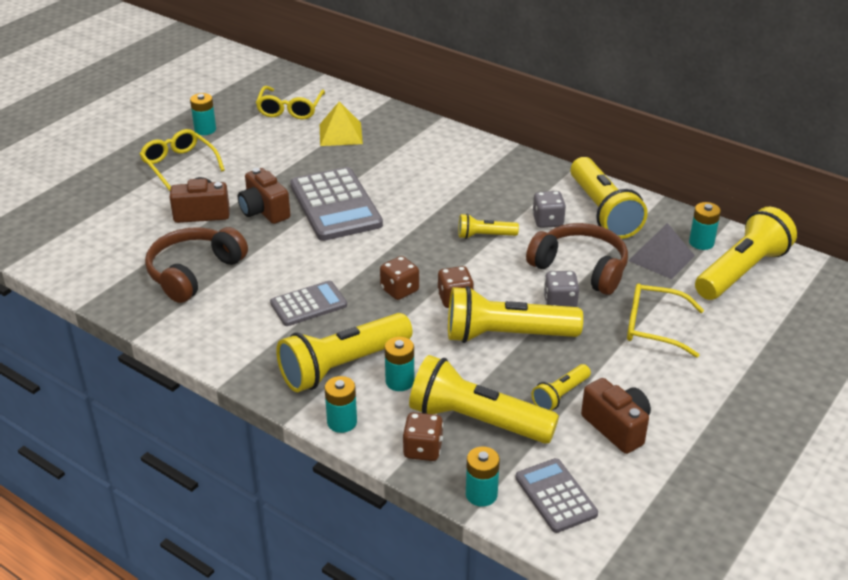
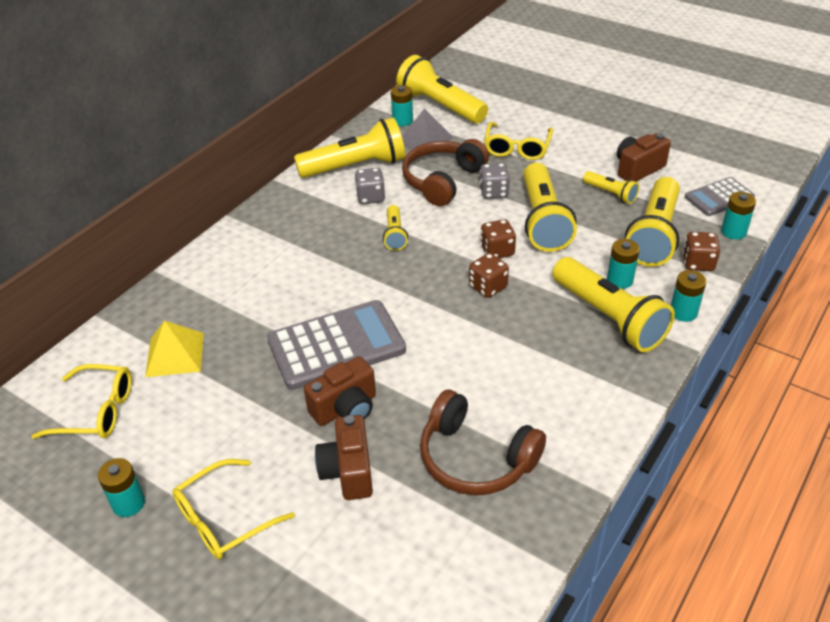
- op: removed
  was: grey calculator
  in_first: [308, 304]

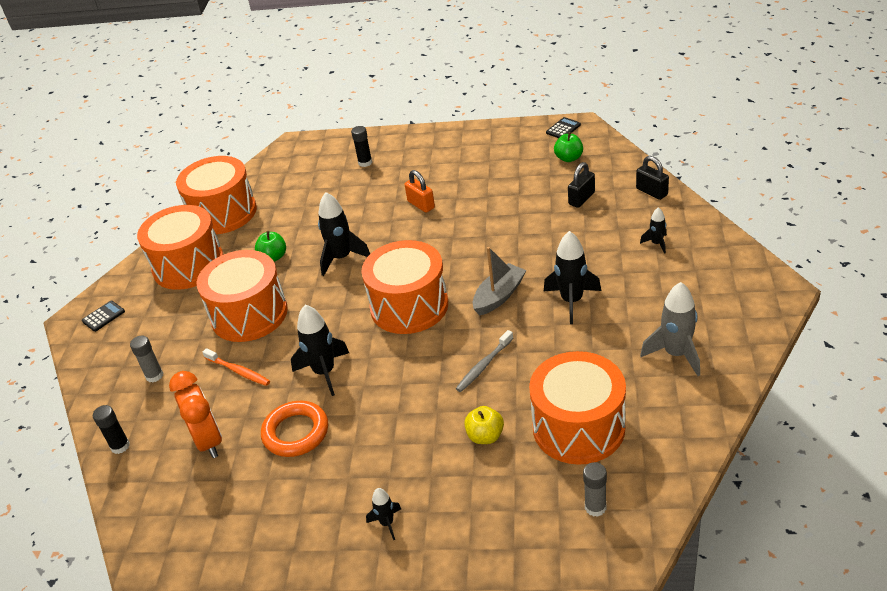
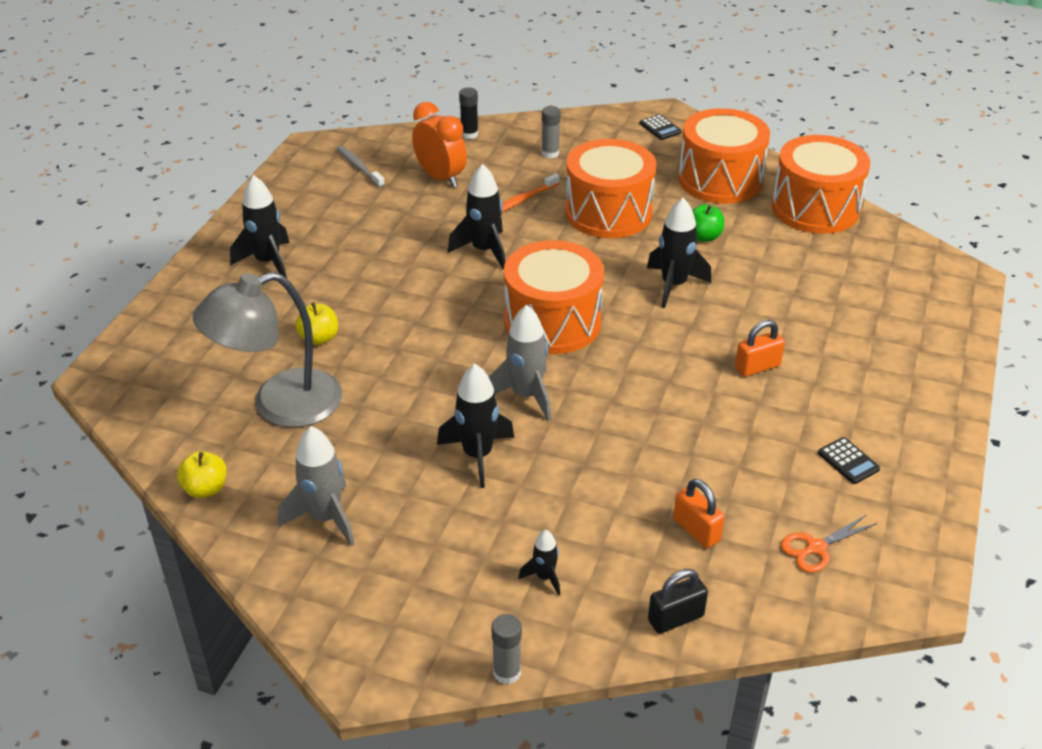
- op: added
  now: yellow apple
  in_second: [205, 489]
- op: replaced
  was: orange drum
  now: grey lamp
  in_first: [578, 427]
  in_second: [280, 404]
- op: resized
  was: black rocket
  in_first: [387, 523]
  in_second: [268, 262]
  ratio: 1.87
- op: moved
  was: grey toothbrush
  in_first: [484, 366]
  in_second: [359, 167]
- op: turned
  was: orange clock
  in_first: [208, 441]
  in_second: [441, 178]
  clockwise: -120
- op: replaced
  was: grey boat
  now: grey rocket
  in_first: [499, 296]
  in_second: [526, 395]
- op: moved
  was: grey glue stick
  in_first: [595, 507]
  in_second: [507, 672]
- op: recoloured
  was: black padlock
  now: orange padlock
  in_first: [581, 198]
  in_second: [696, 530]
- op: replaced
  was: green apple
  now: orange scissors
  in_first: [569, 158]
  in_second: [816, 548]
- op: moved
  was: black calculator
  in_first: [563, 129]
  in_second: [848, 461]
- op: removed
  was: orange ring
  in_first: [296, 432]
- op: removed
  was: black glue stick
  in_first: [365, 162]

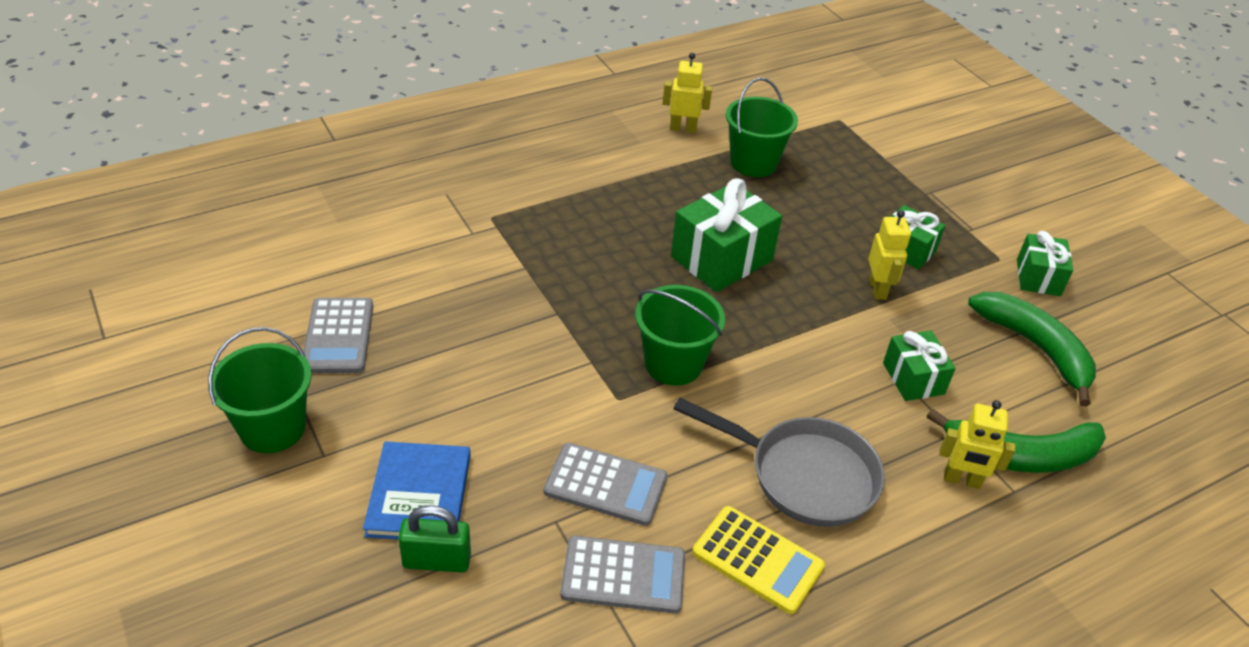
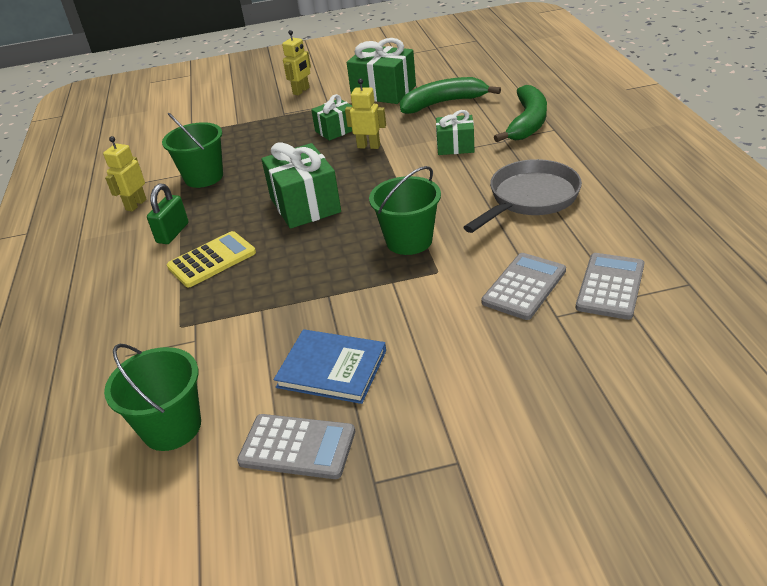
- op: moved
  was: green bucket
  in_first: [272, 428]
  in_second: [172, 427]
- op: moved
  was: green padlock
  in_first: [436, 561]
  in_second: [173, 233]
- op: moved
  was: yellow calculator
  in_first: [757, 560]
  in_second: [212, 260]
- op: moved
  was: blue book
  in_first: [419, 495]
  in_second: [332, 369]
- op: moved
  was: yellow robot
  in_first: [961, 480]
  in_second: [301, 91]
- op: resized
  was: green gift
  in_first: [1038, 277]
  in_second: [384, 92]
  ratio: 1.67

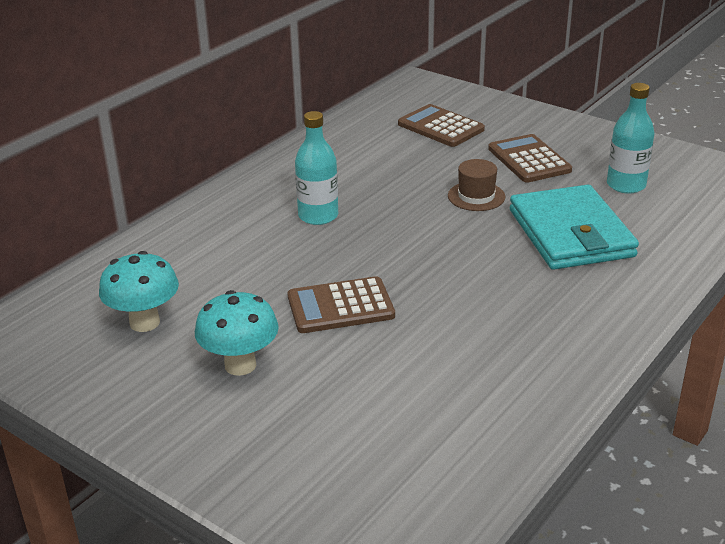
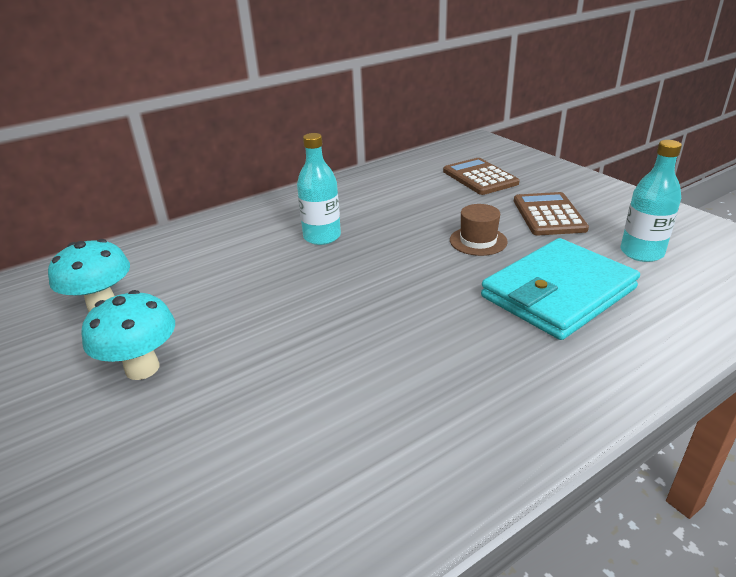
- op: turned
  was: turquoise wallet
  in_first: [571, 233]
  in_second: [558, 293]
  clockwise: 45
- op: removed
  was: brown calculator
  in_first: [340, 306]

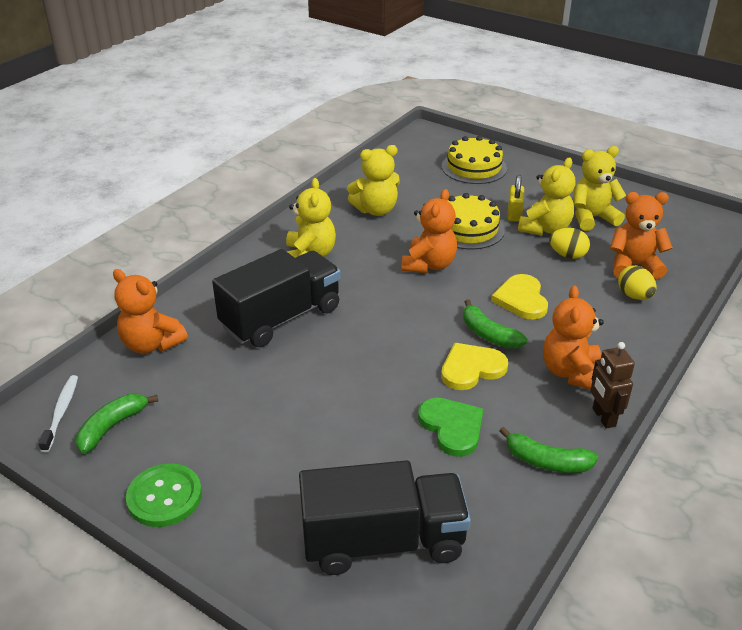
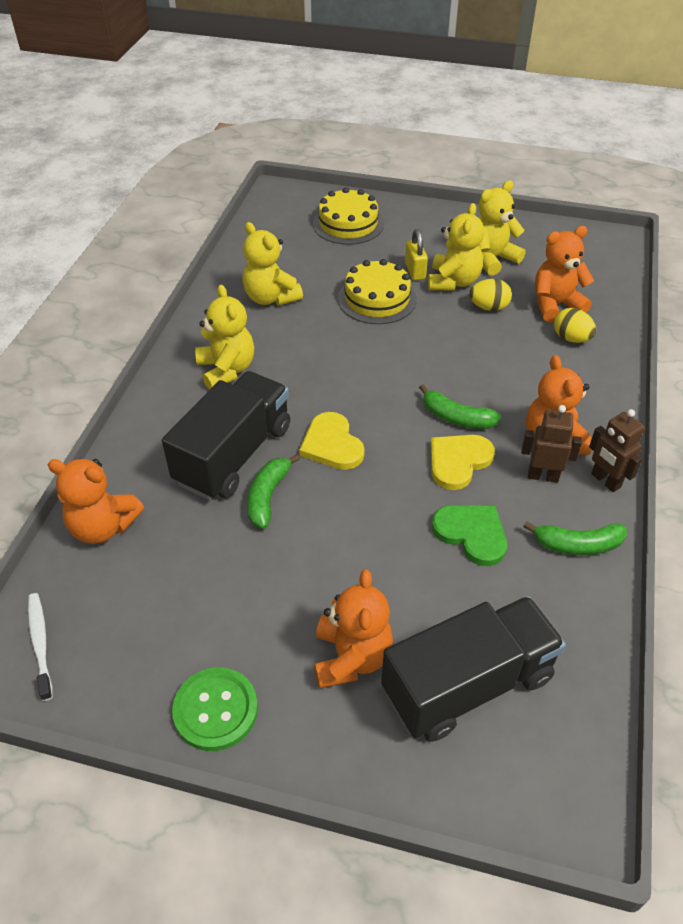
- op: turned
  was: yellow teddy bear
  in_first: [376, 210]
  in_second: [271, 298]
  clockwise: 90
- op: moved
  was: green banana
  in_first: [112, 427]
  in_second: [268, 496]
- op: moved
  was: yellow heart
  in_first: [521, 299]
  in_second: [332, 444]
- op: moved
  was: orange teddy bear
  in_first: [429, 265]
  in_second: [351, 657]
- op: added
  now: brown robot
  in_second: [543, 476]

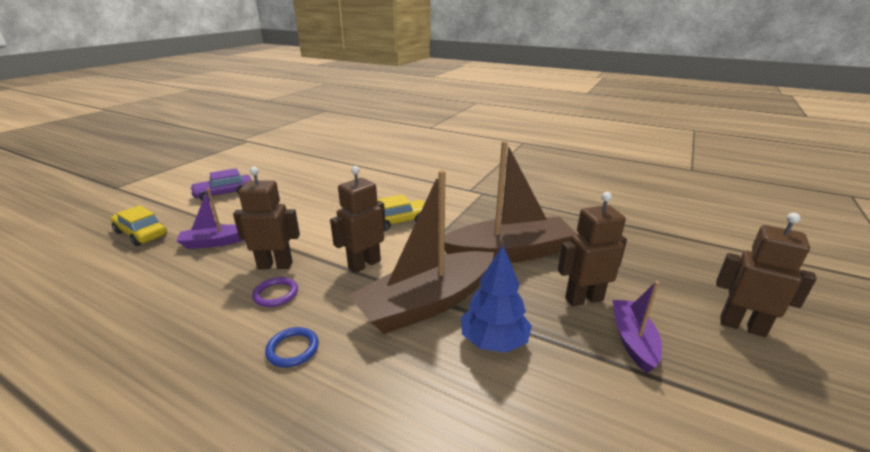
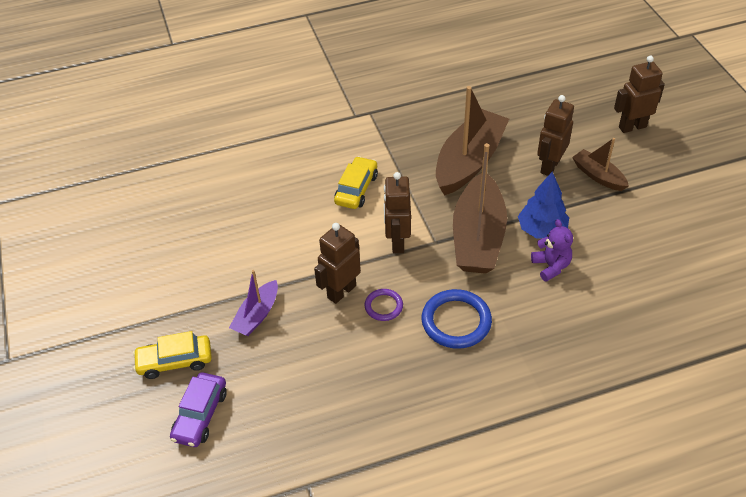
- op: moved
  was: purple car
  in_first: [224, 194]
  in_second: [200, 415]
- op: resized
  was: blue ring
  in_first: [293, 349]
  in_second: [456, 321]
  ratio: 1.78
- op: added
  now: purple teddy bear
  in_second: [551, 266]
- op: recoloured
  was: purple boat
  now: brown boat
  in_first: [633, 340]
  in_second: [598, 176]

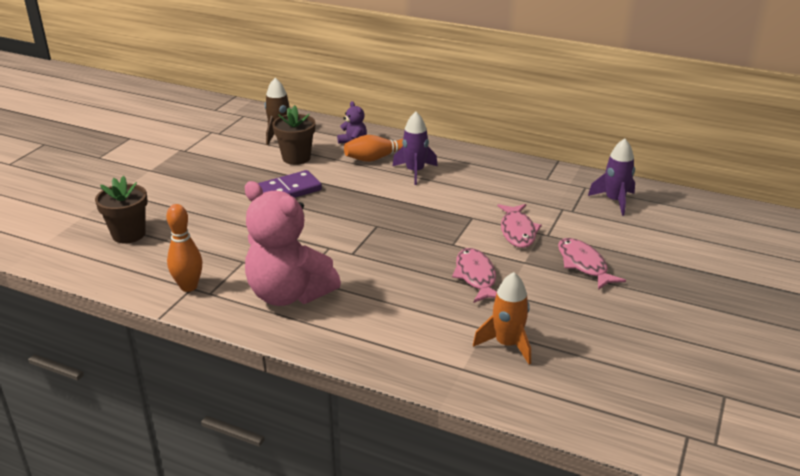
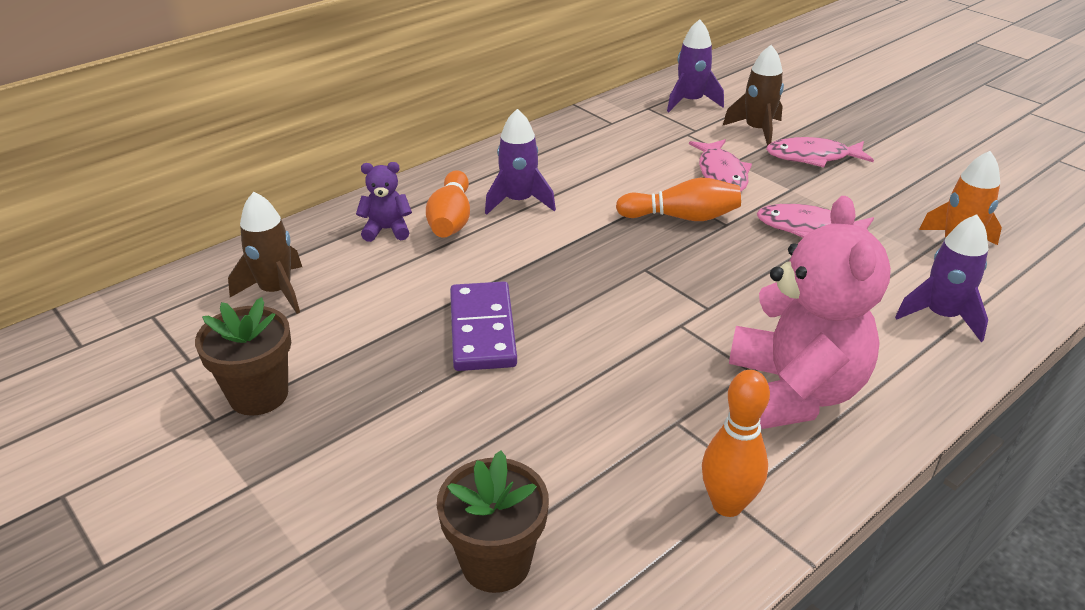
- op: moved
  was: brown flower pot
  in_first: [296, 158]
  in_second: [259, 395]
- op: added
  now: orange bowling pin
  in_second: [682, 217]
- op: turned
  was: pink fish
  in_first: [517, 231]
  in_second: [721, 174]
  clockwise: 60
- op: added
  now: brown rocket
  in_second: [757, 130]
- op: turned
  was: pink teddy bear
  in_first: [289, 294]
  in_second: [793, 392]
  clockwise: -60
- op: added
  now: purple rocket
  in_second: [941, 316]

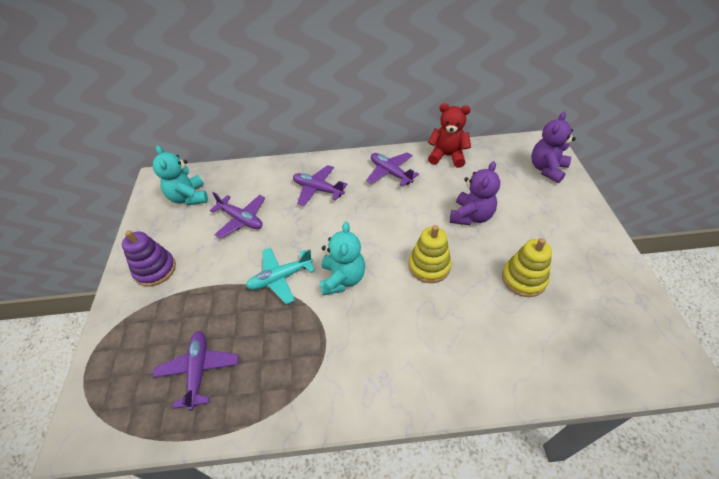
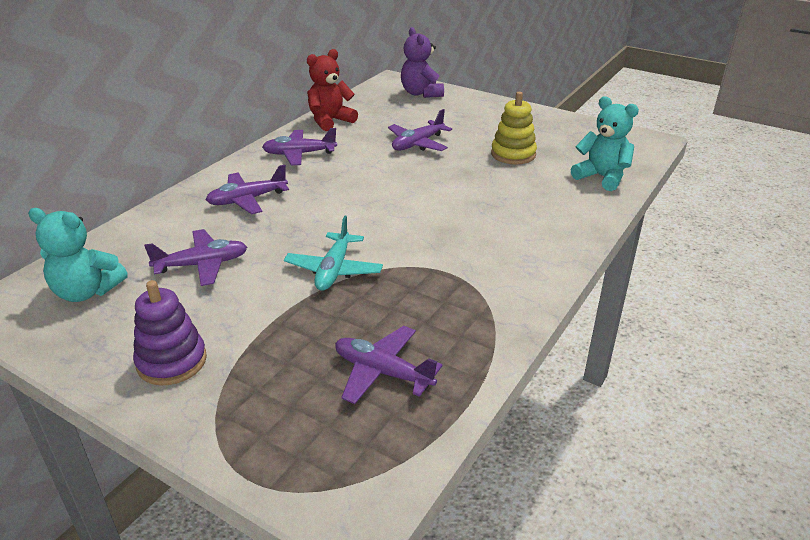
- op: replaced
  was: purple teddy bear
  now: purple plane
  in_first: [471, 216]
  in_second: [418, 144]
- op: moved
  was: turquoise teddy bear
  in_first: [342, 278]
  in_second: [602, 177]
- op: removed
  was: yellow stacking toy
  in_first: [429, 266]

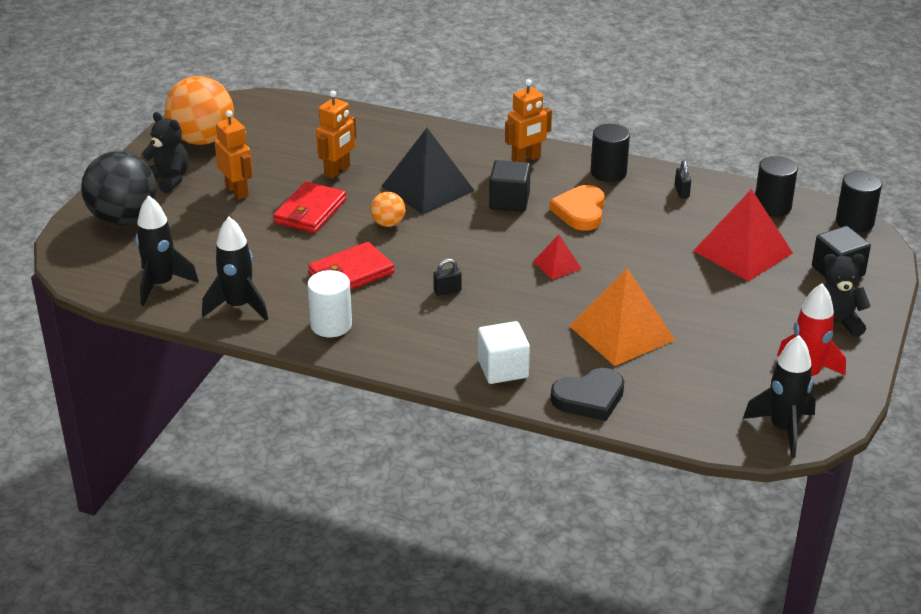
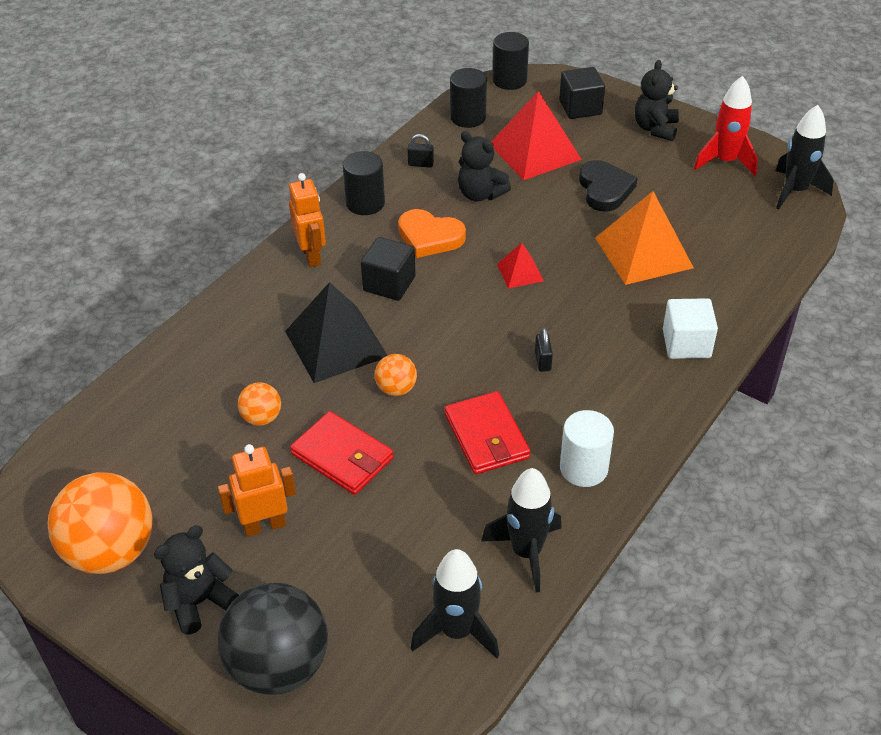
- op: replaced
  was: orange robot
  now: orange ball
  in_first: [337, 171]
  in_second: [262, 418]
- op: added
  now: black teddy bear
  in_second: [480, 194]
- op: moved
  was: black heart
  in_first: [589, 398]
  in_second: [605, 189]

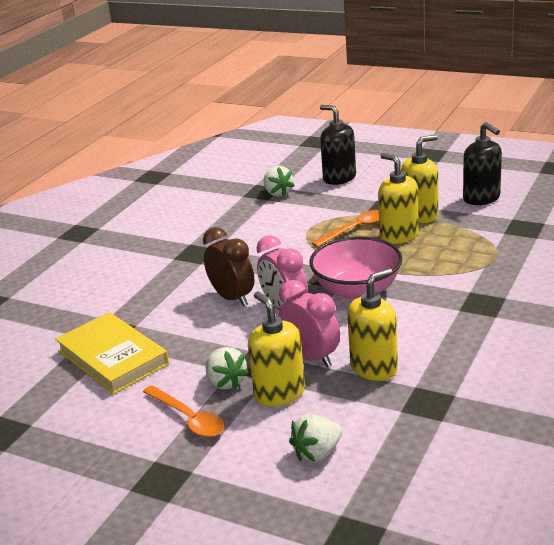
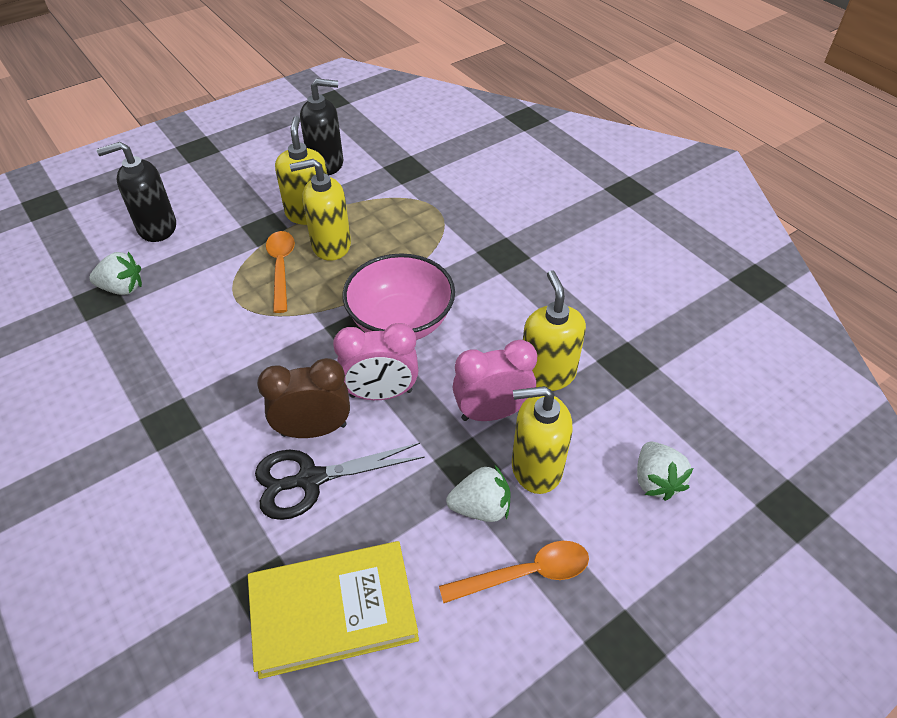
- op: added
  now: black scissors
  in_second: [311, 479]

